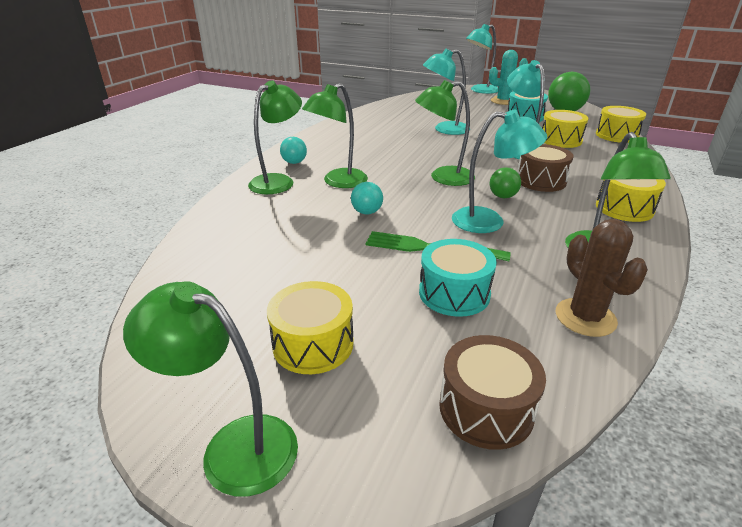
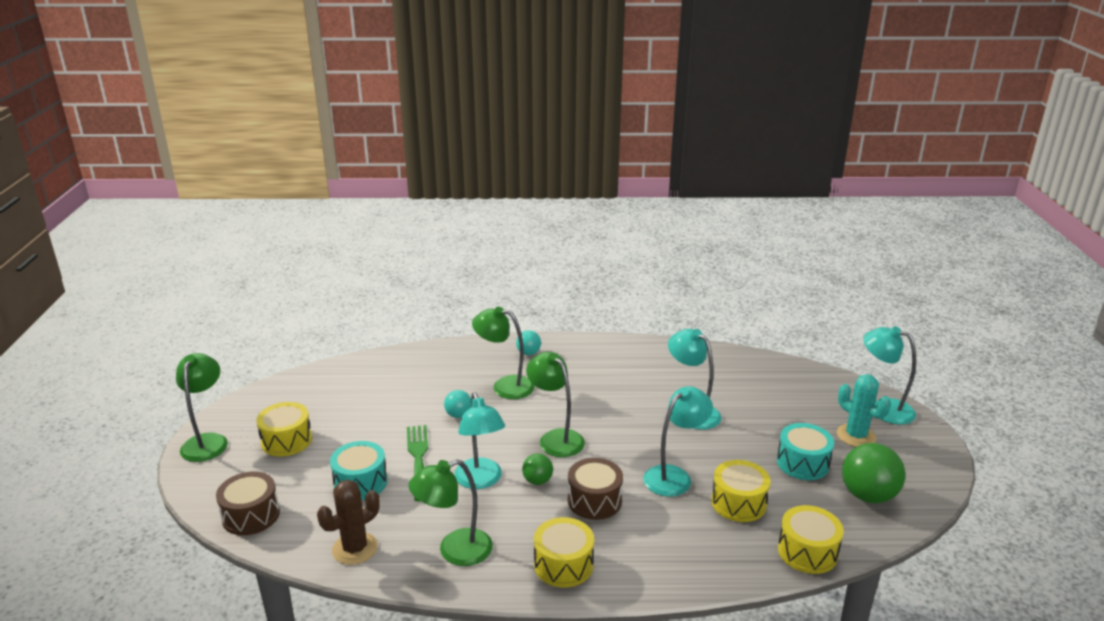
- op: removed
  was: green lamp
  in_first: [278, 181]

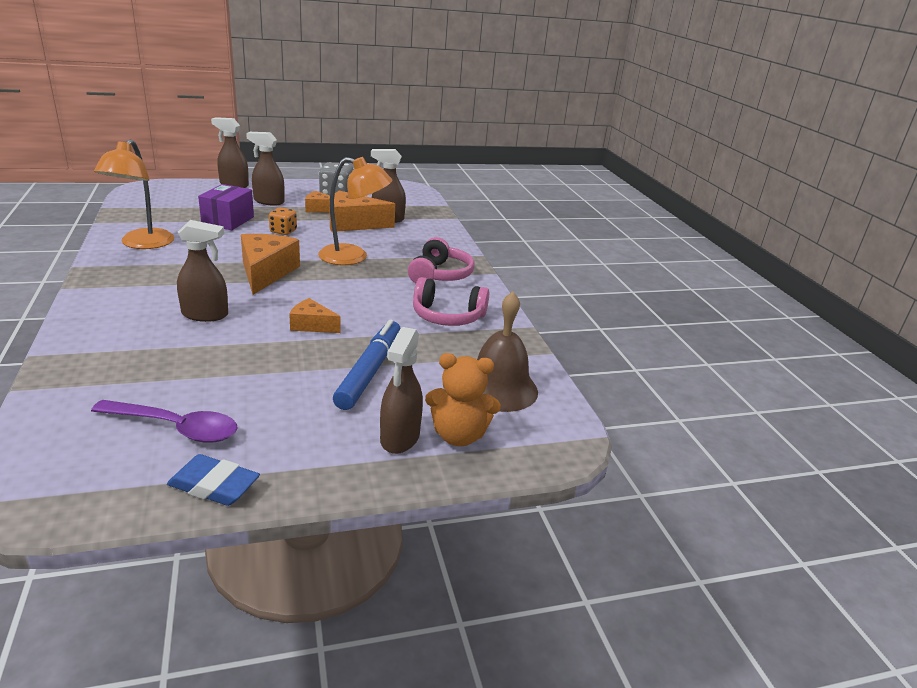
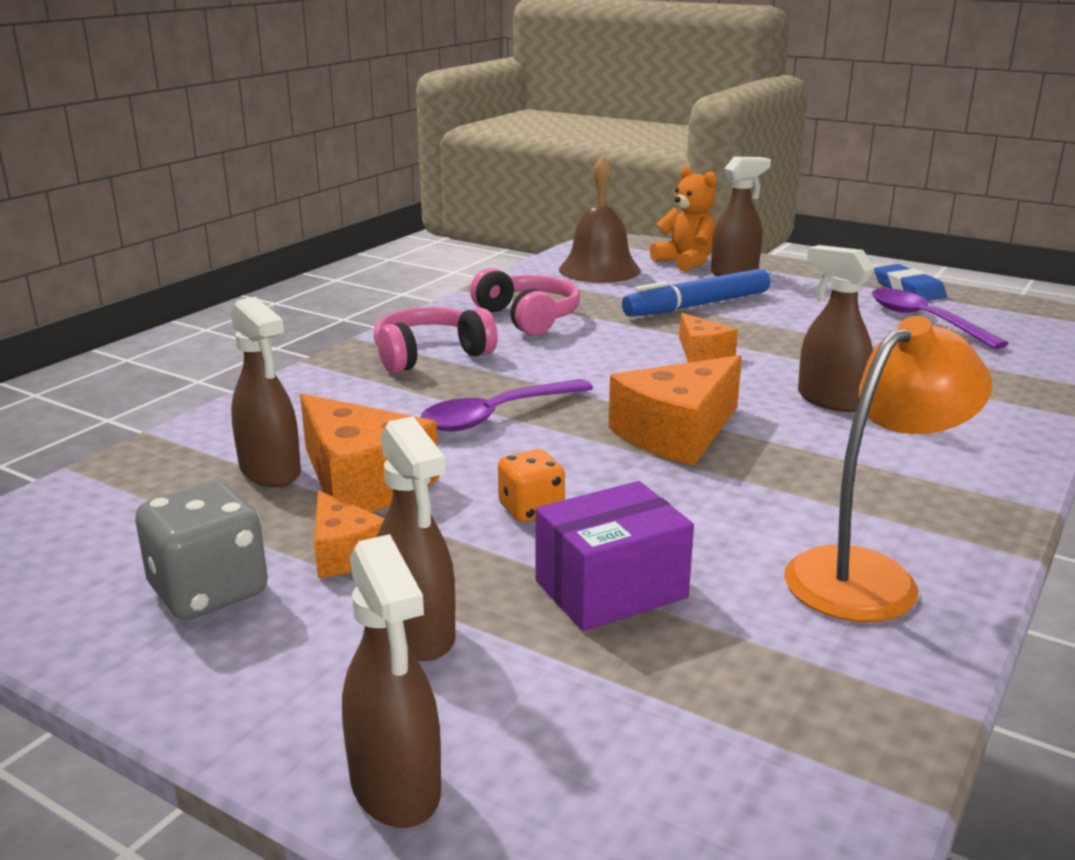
- op: replaced
  was: orange lamp
  now: purple spoon
  in_first: [353, 257]
  in_second: [497, 415]

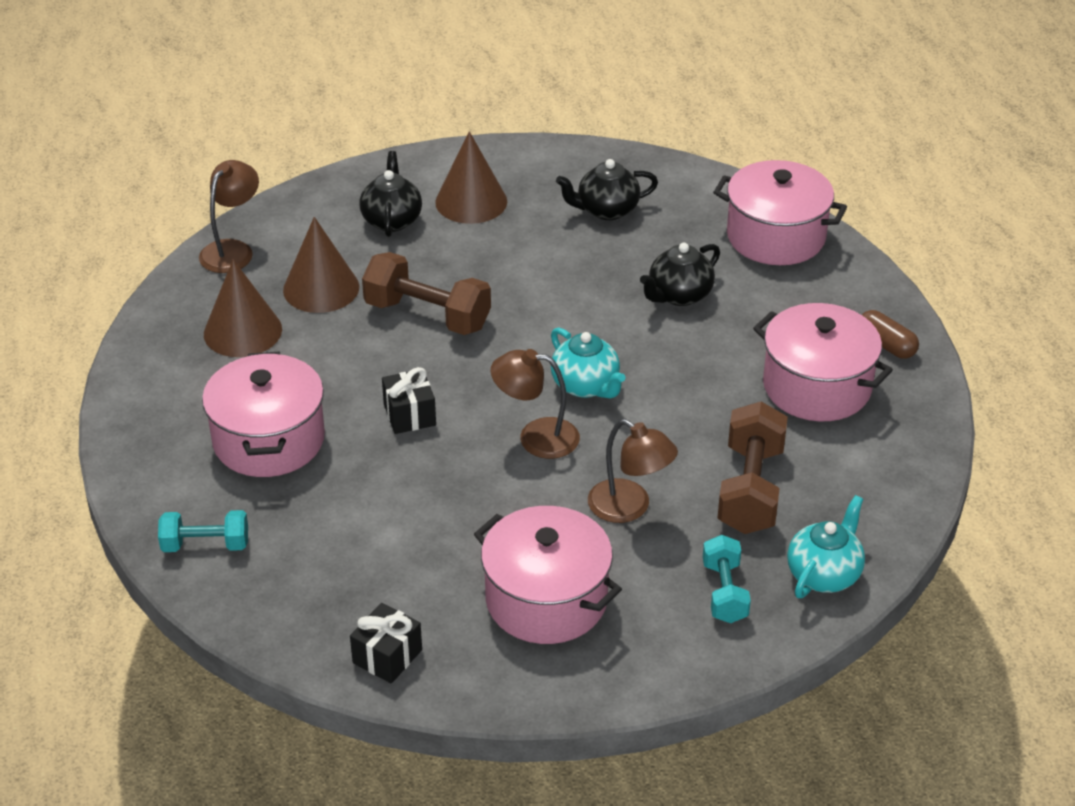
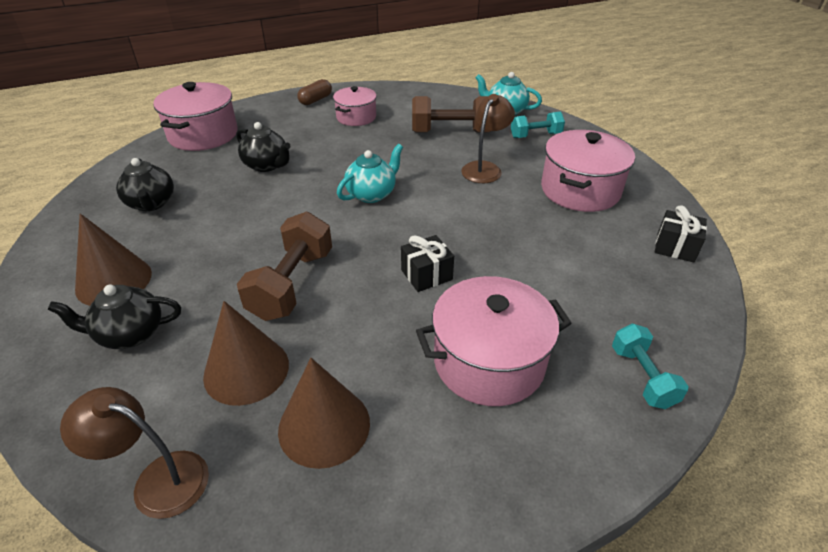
- op: resized
  was: pink pot
  in_first: [817, 387]
  in_second: [356, 117]
  ratio: 0.62
- op: removed
  was: brown lamp
  in_first: [536, 437]

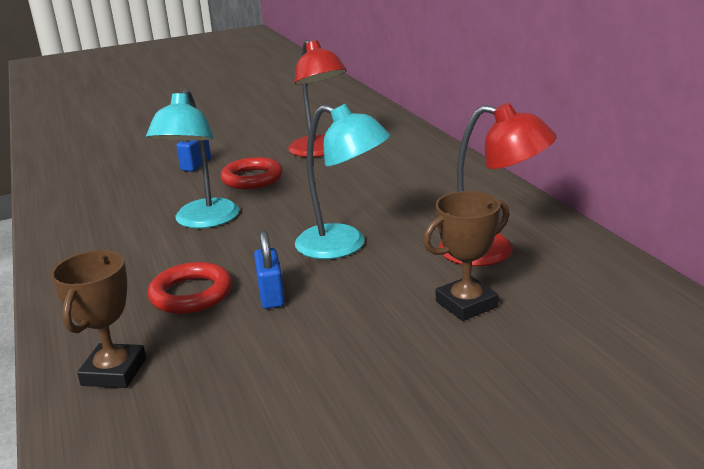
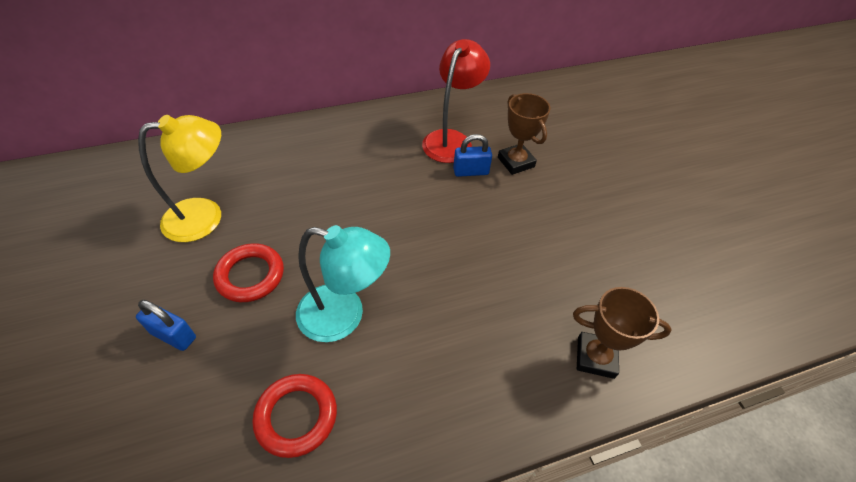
- op: recoloured
  was: red lamp
  now: yellow lamp
  in_first: [319, 151]
  in_second: [205, 216]
- op: moved
  was: red ring
  in_first: [191, 294]
  in_second: [296, 416]
- op: moved
  was: blue padlock
  in_first: [271, 295]
  in_second: [470, 171]
- op: removed
  was: turquoise lamp
  in_first: [343, 246]

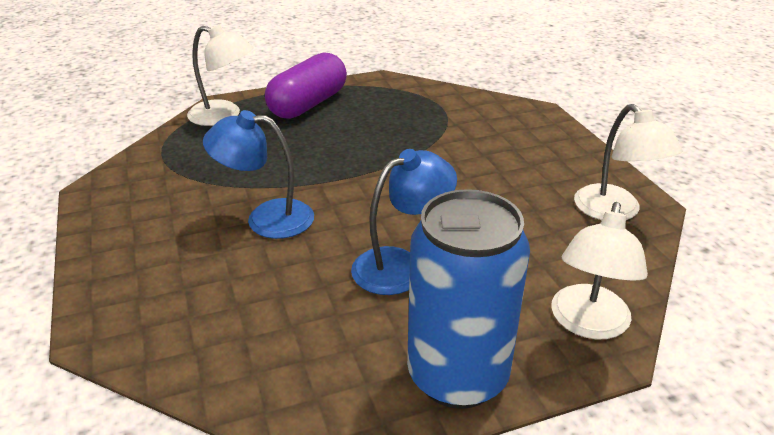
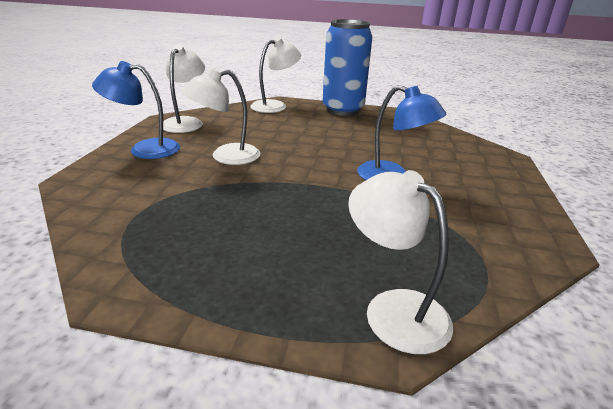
- op: moved
  was: blue lamp
  in_first: [401, 265]
  in_second: [145, 149]
- op: added
  now: white lamp
  in_second: [225, 156]
- op: removed
  was: purple capsule
  in_first: [308, 104]

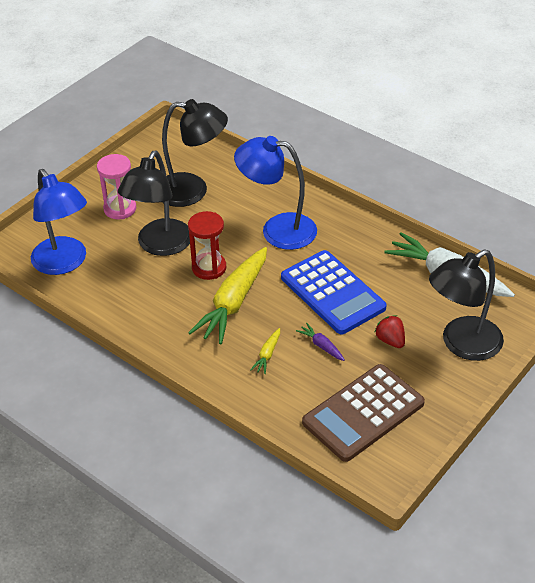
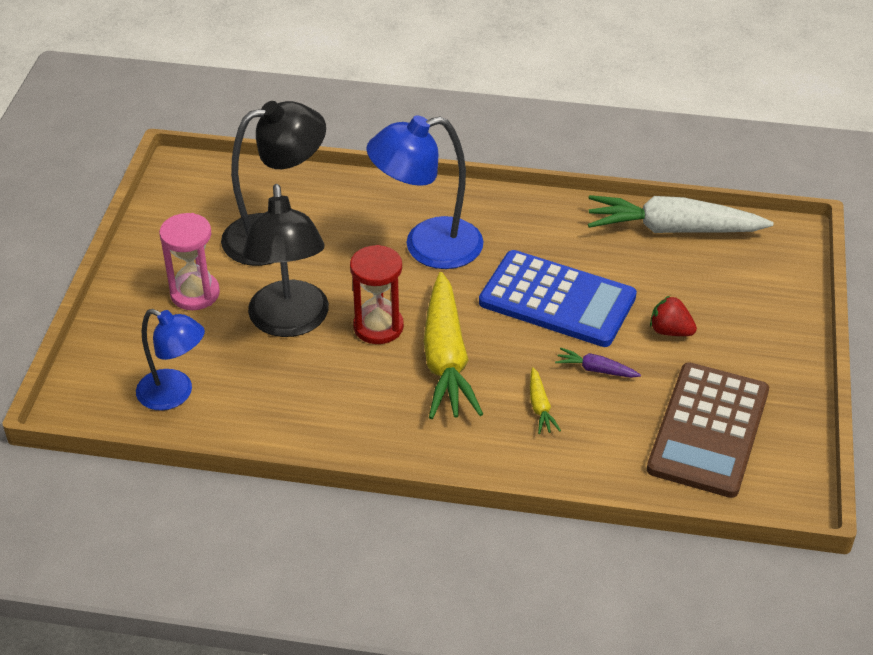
- op: resized
  was: blue lamp
  in_first: [64, 263]
  in_second: [175, 394]
  ratio: 0.66
- op: removed
  was: black lamp
  in_first: [462, 344]

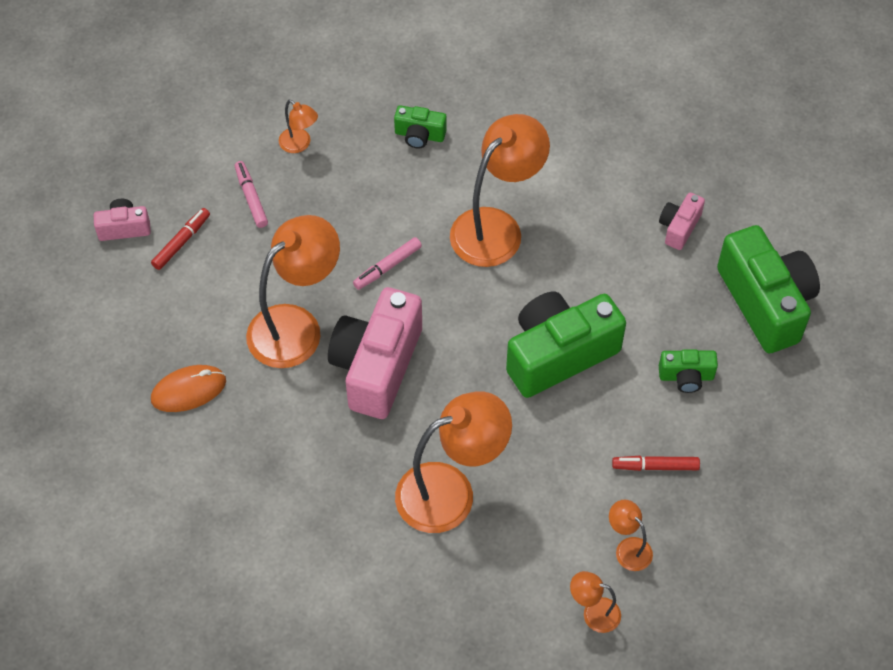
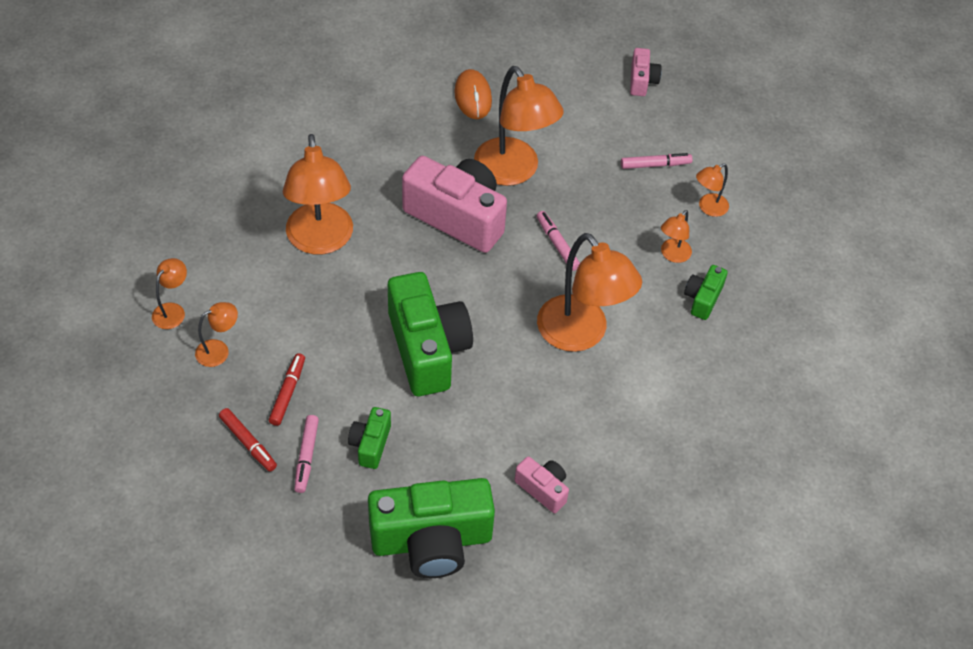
- op: moved
  was: red marker
  in_first: [181, 242]
  in_second: [248, 443]
- op: added
  now: pink marker
  in_second: [306, 456]
- op: added
  now: orange lamp
  in_second: [672, 255]

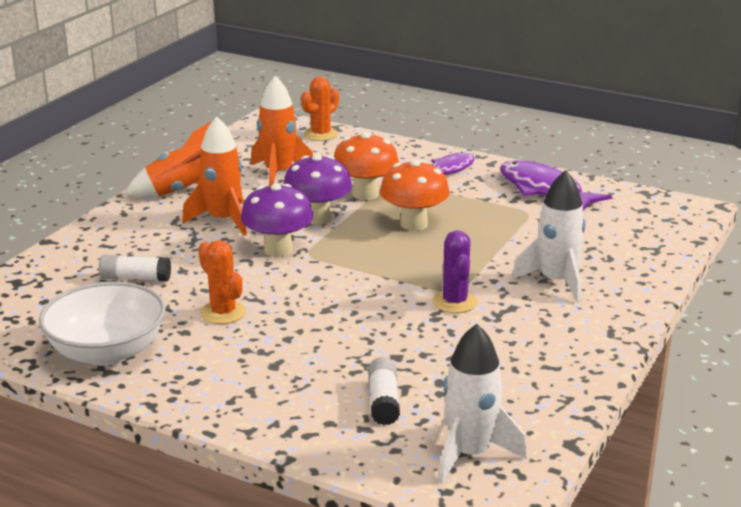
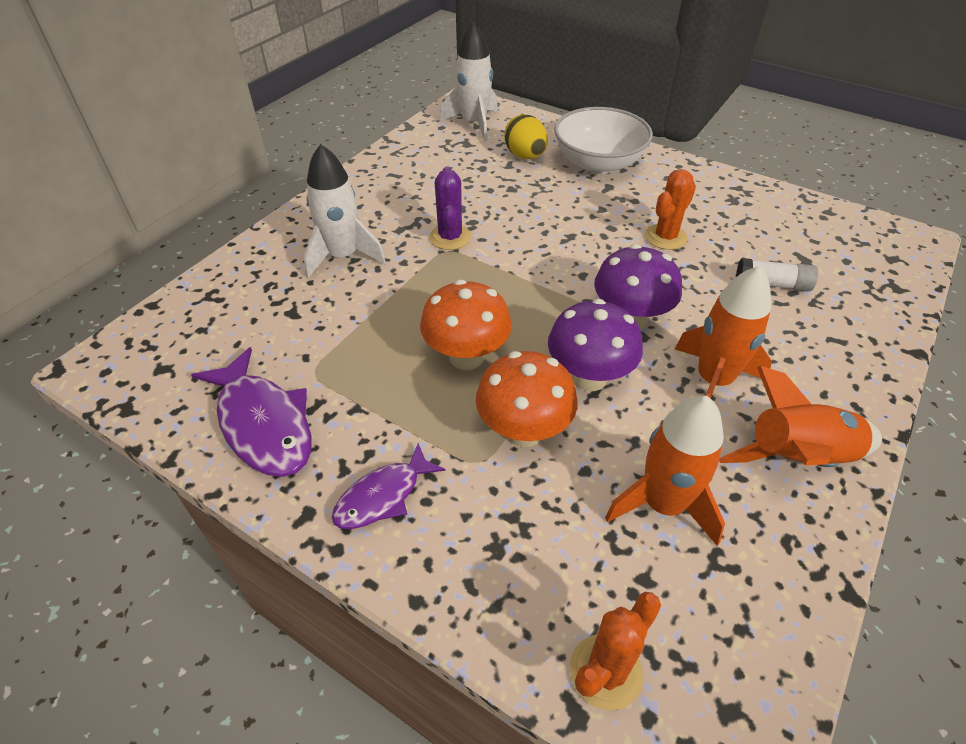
- op: replaced
  was: white glue stick
  now: yellow egg
  in_first: [383, 401]
  in_second: [525, 156]
- op: moved
  was: white bowl
  in_first: [107, 352]
  in_second: [598, 163]
- op: turned
  was: orange cactus
  in_first: [223, 313]
  in_second: [665, 237]
  clockwise: 75

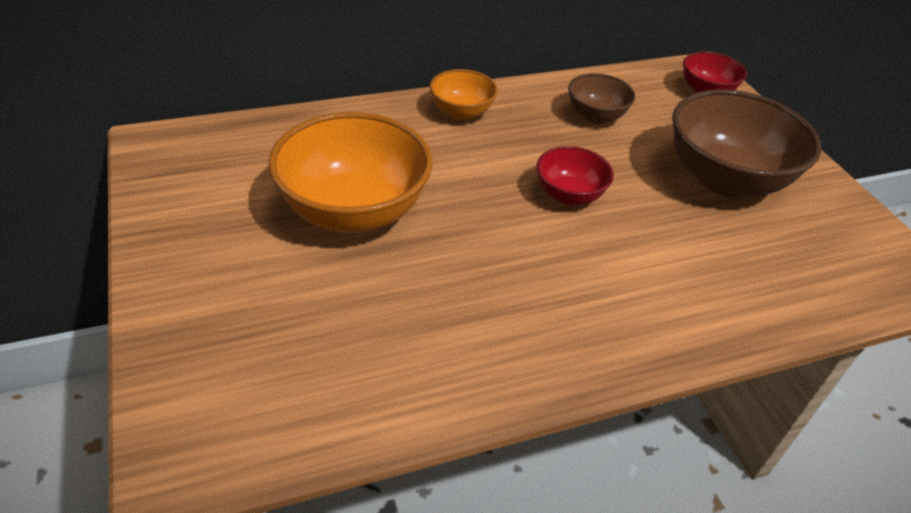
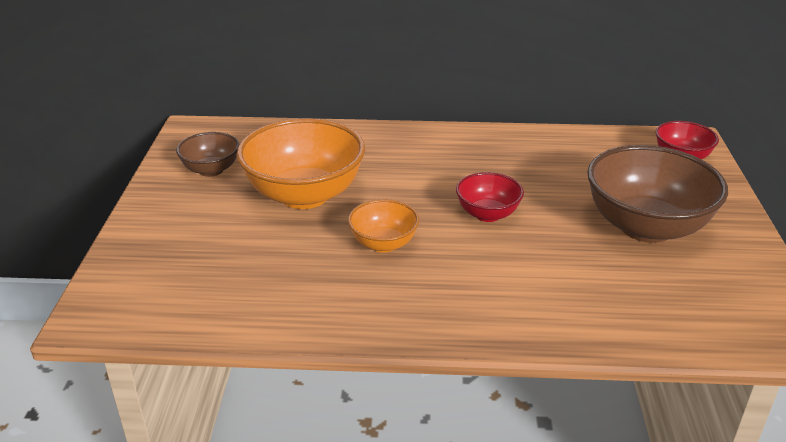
- op: moved
  was: brown bowl
  in_first: [595, 116]
  in_second: [211, 170]
- op: moved
  was: orange bowl
  in_first: [461, 112]
  in_second: [383, 244]

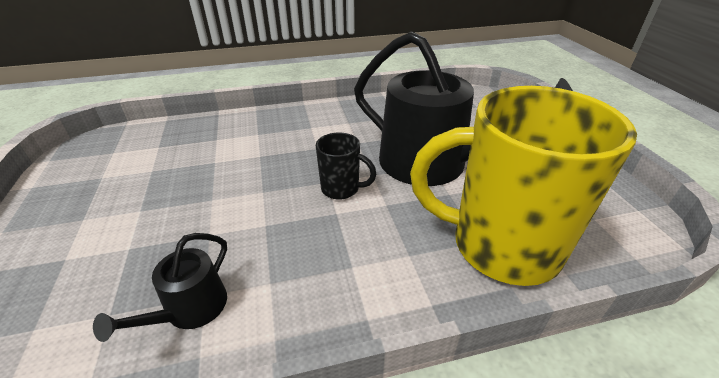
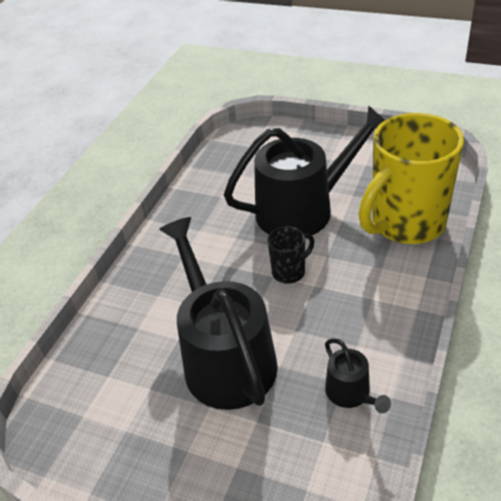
- op: added
  now: black watering can
  in_second: [225, 358]

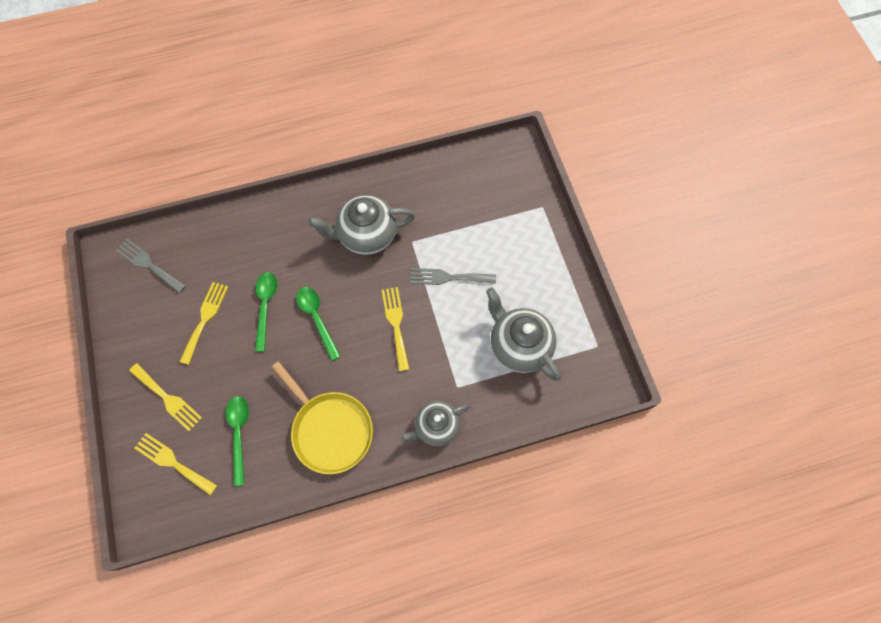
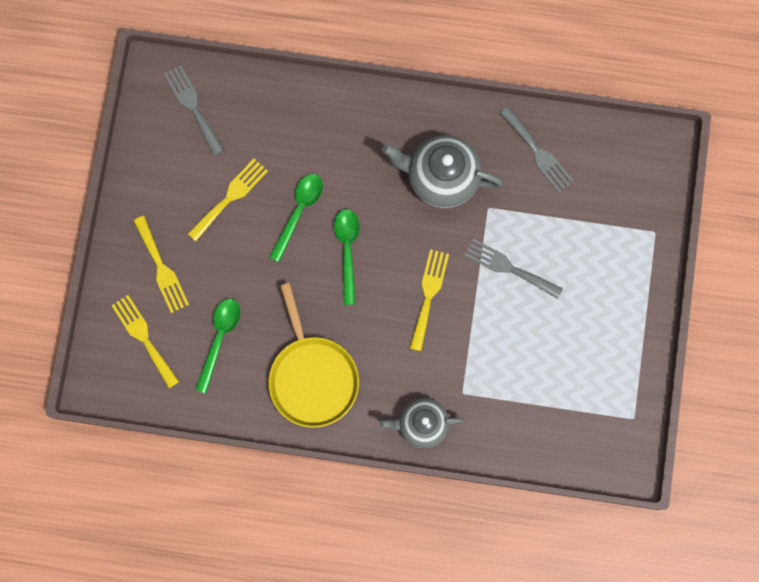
- op: added
  now: grey fork
  in_second: [538, 153]
- op: removed
  was: grey teapot
  in_first: [518, 346]

